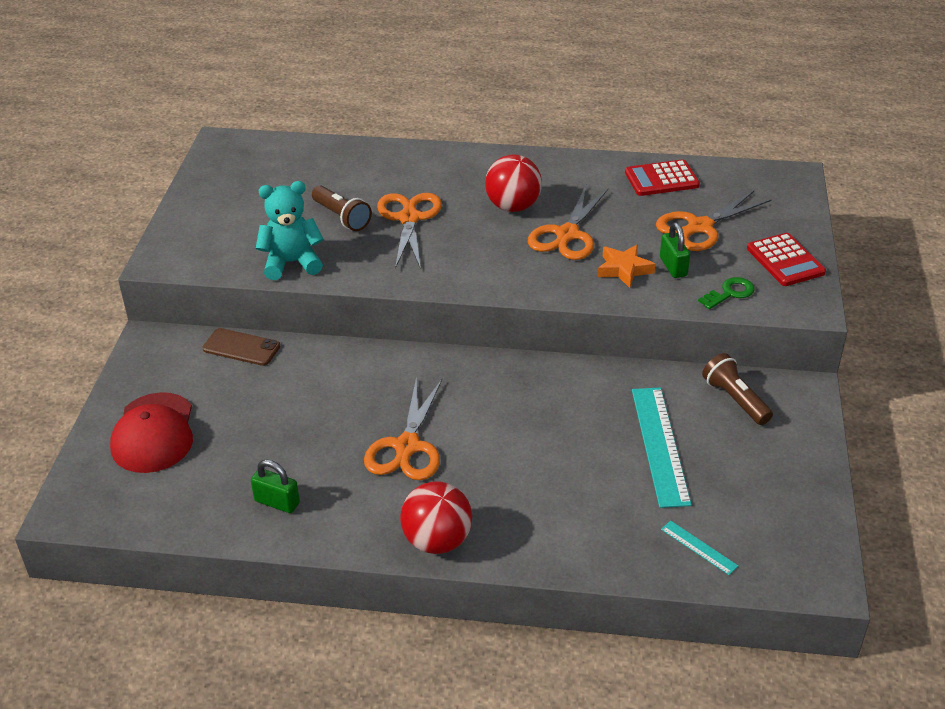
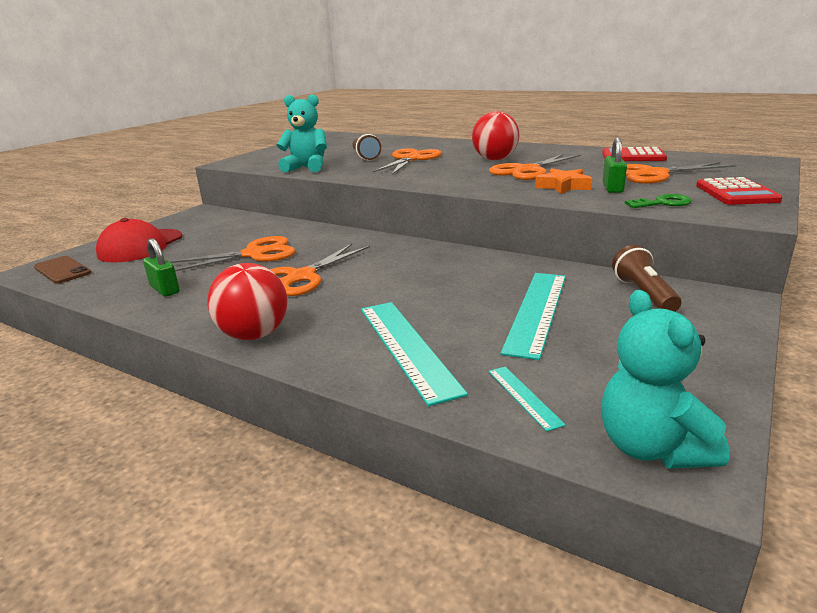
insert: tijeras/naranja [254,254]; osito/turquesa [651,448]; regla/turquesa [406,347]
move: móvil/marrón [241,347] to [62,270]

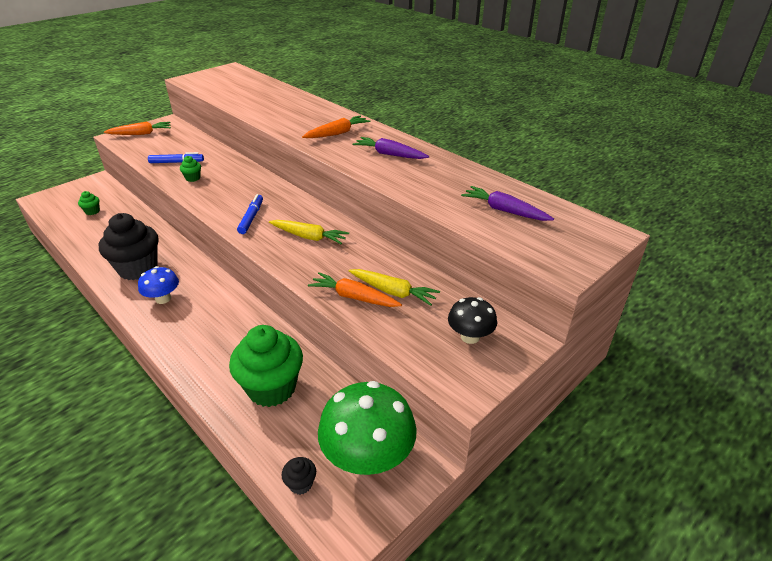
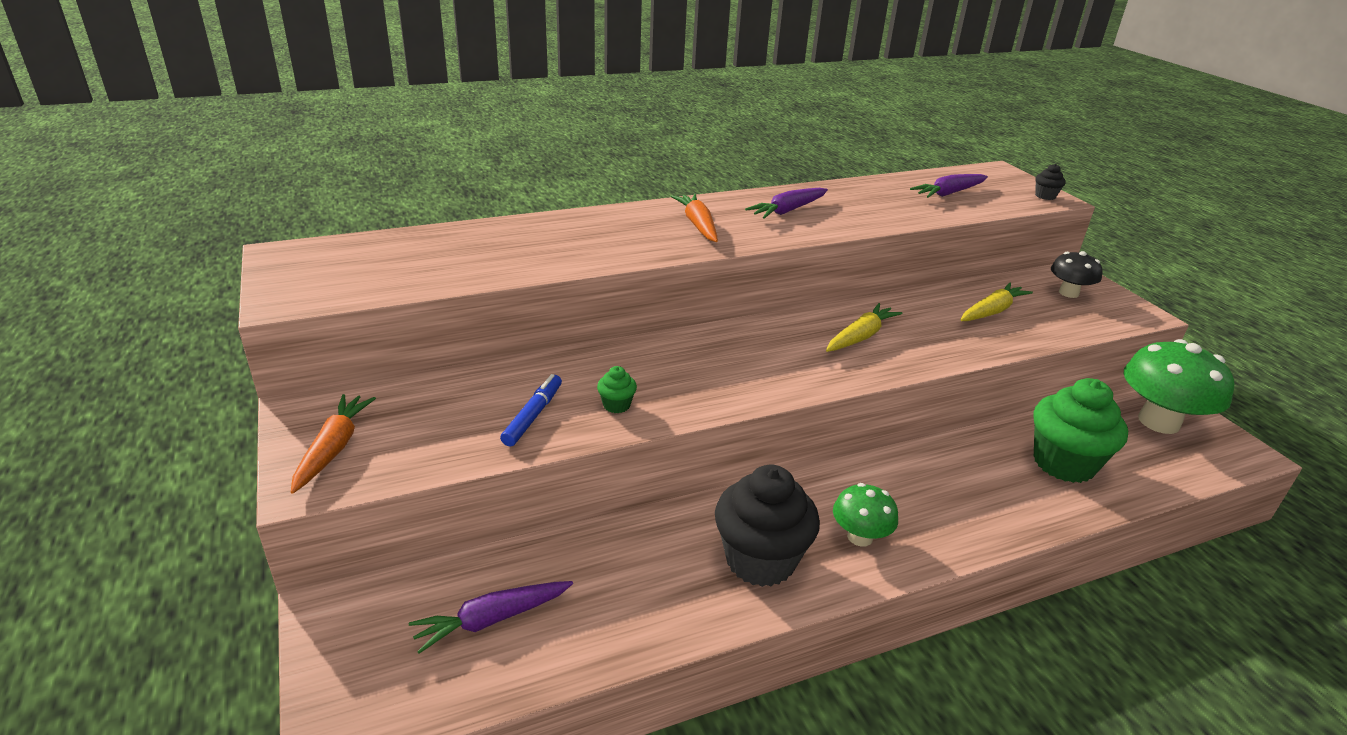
delete: rotulador/azul [251,218]; zanahoria/naranja [354,297]
move: magdalena/negro [301,484] to [1045,196]
replace: magdalena/verde [92,211] to zanahoria/morado [492,619]
recolor: seta/azul [163,299] to seta/verde [860,537]

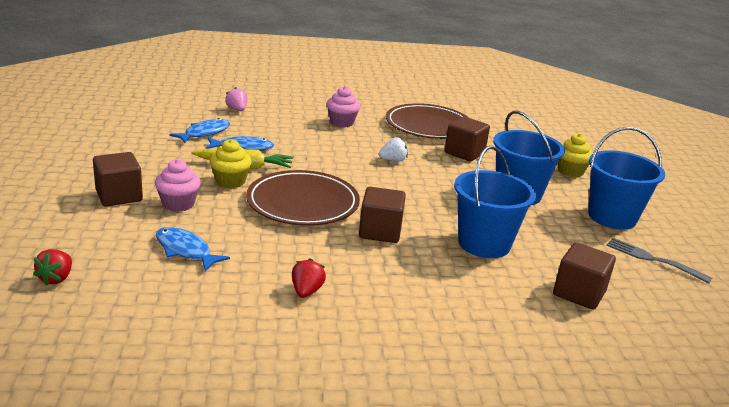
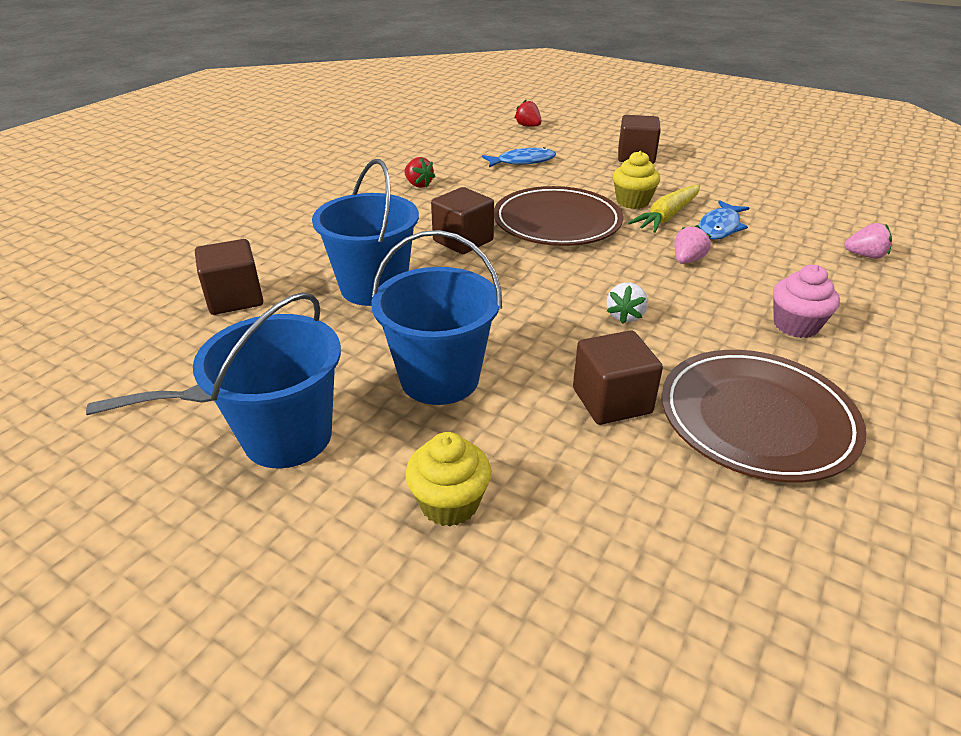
delete: pez/azul [204,133]; magdalena/rosa [178,204]
insert: fresa/rosa [687,260]

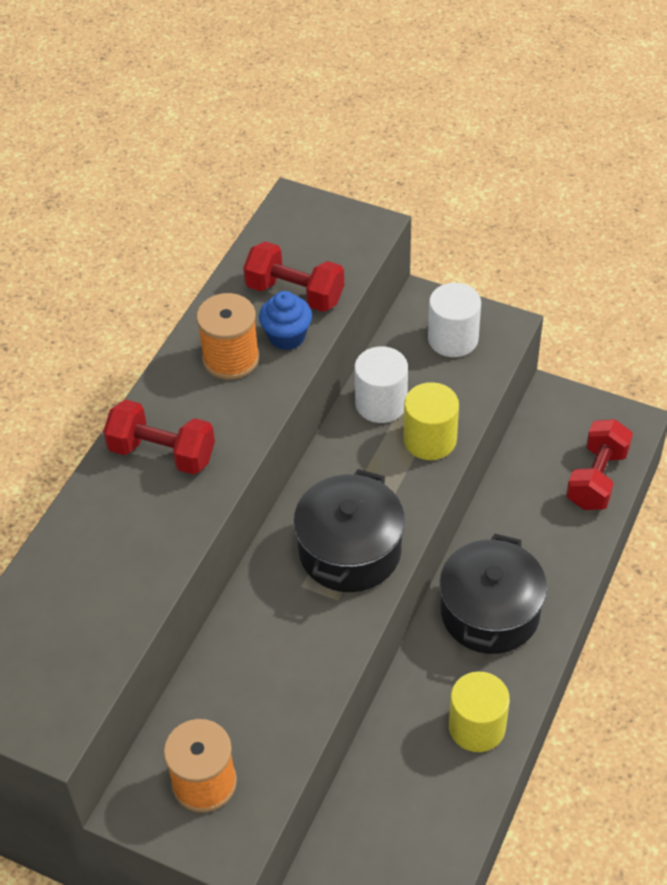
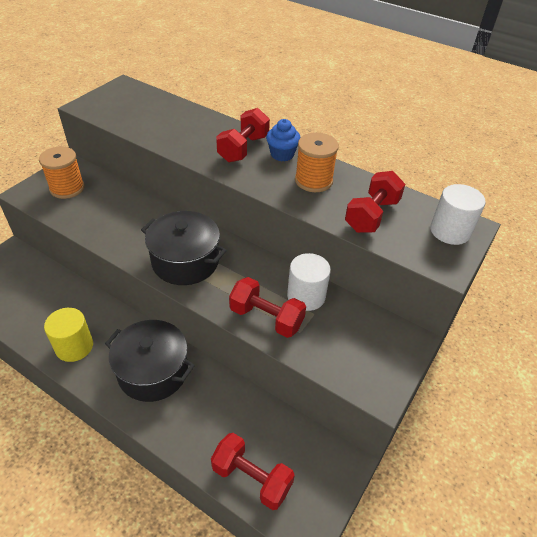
move: cilindro/blanco [453,339] to [450,231]; magdalena/azul [287,337] to [282,154]
replace: cilindro/amarillo [430,440] to mancuerna/rojo [266,318]

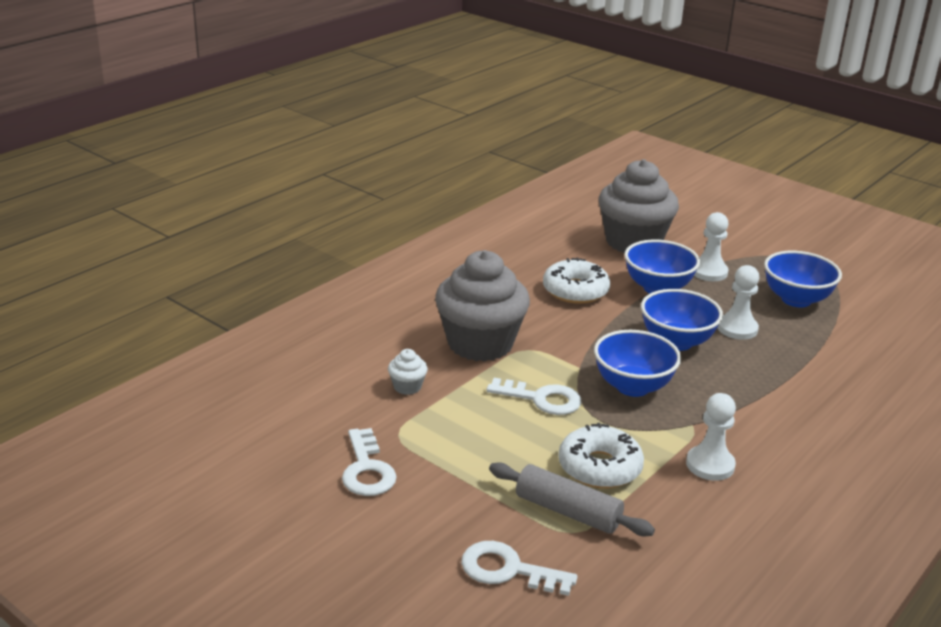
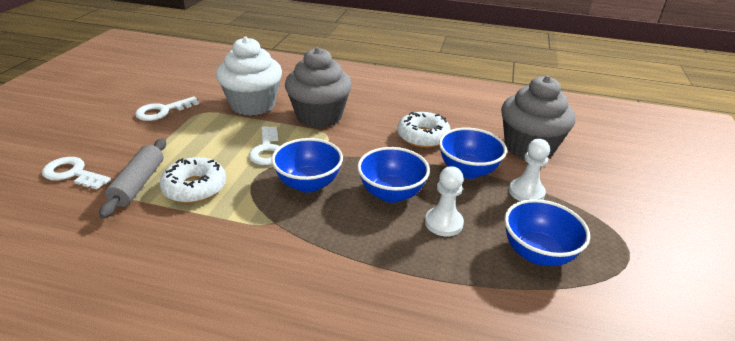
delete: peón/blanco [710,465]
rotate: llave/blanco [508,570] = [72,173] 60 degrees counterclockwise
resize: magdalena/blanco [407,387] = [253,105] x2.50

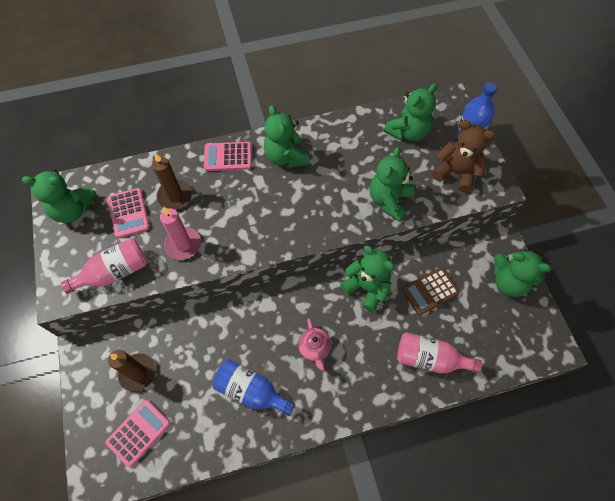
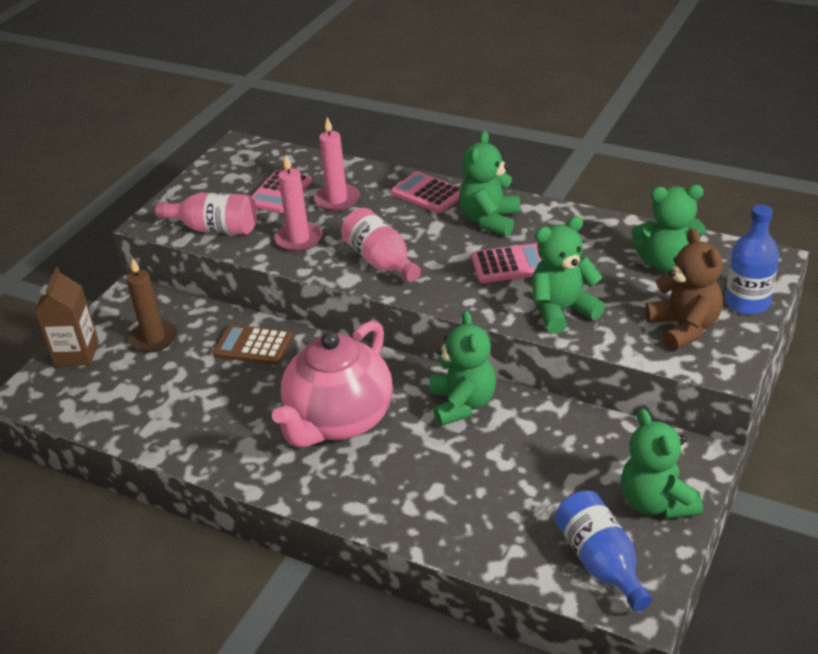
delete: osito/verde [73,210]
insert: cartón de leche/marrón [76,354]
move: calculadora/marrón [430,291] to [253,346]; botella/rosa [429,359] to [381,261]; botella/azul [251,391] to [600,562]; calculadora/rosa [138,433] to [509,265]
recolor: vela/marrón [175,196] to vela/rosa [337,200]
resize: tetera/rosa [314,348] = [339,421] x2.31

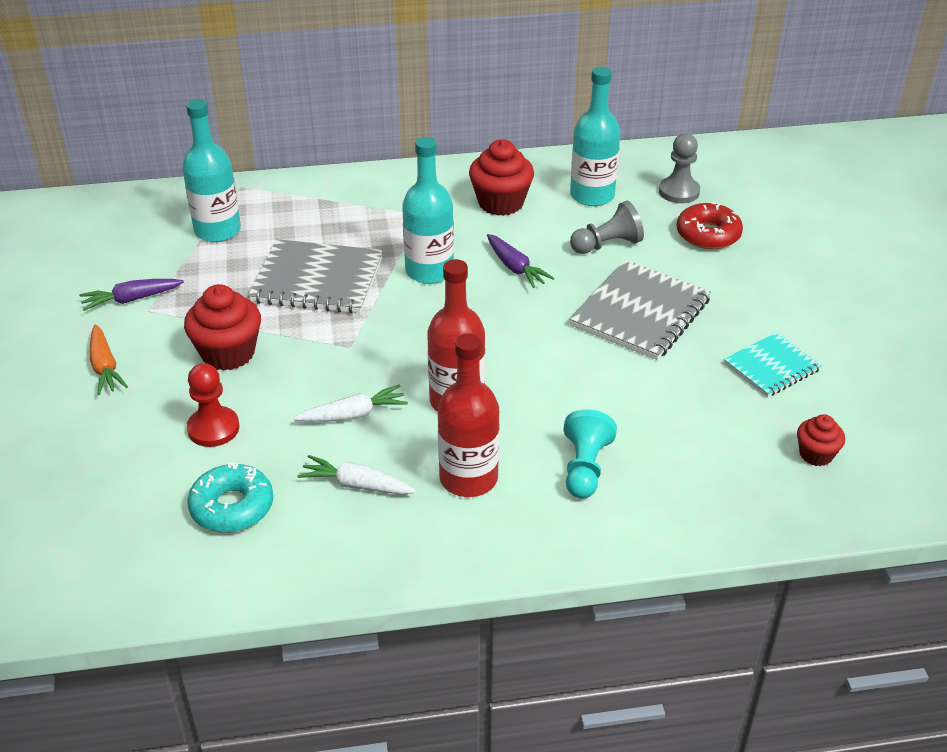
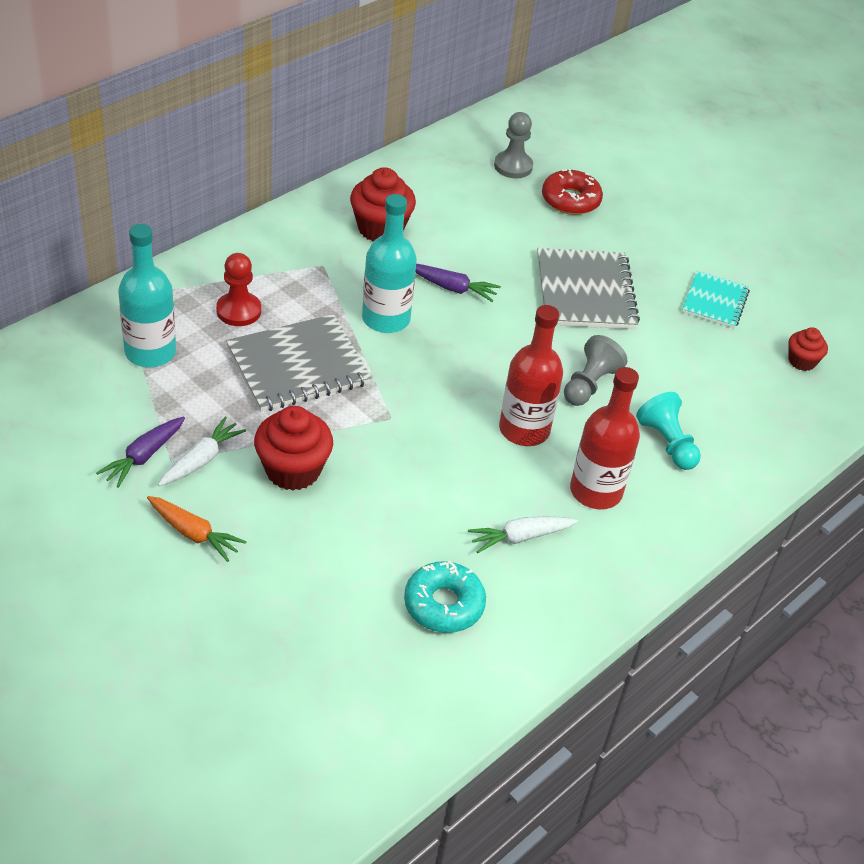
delete: botella/turquesa [592,195]
move: peón/gris [607,245] to [589,384]; peón/rojo [213,428] to [238,311]; zanahoria/blanco [353,415] to [201,460]

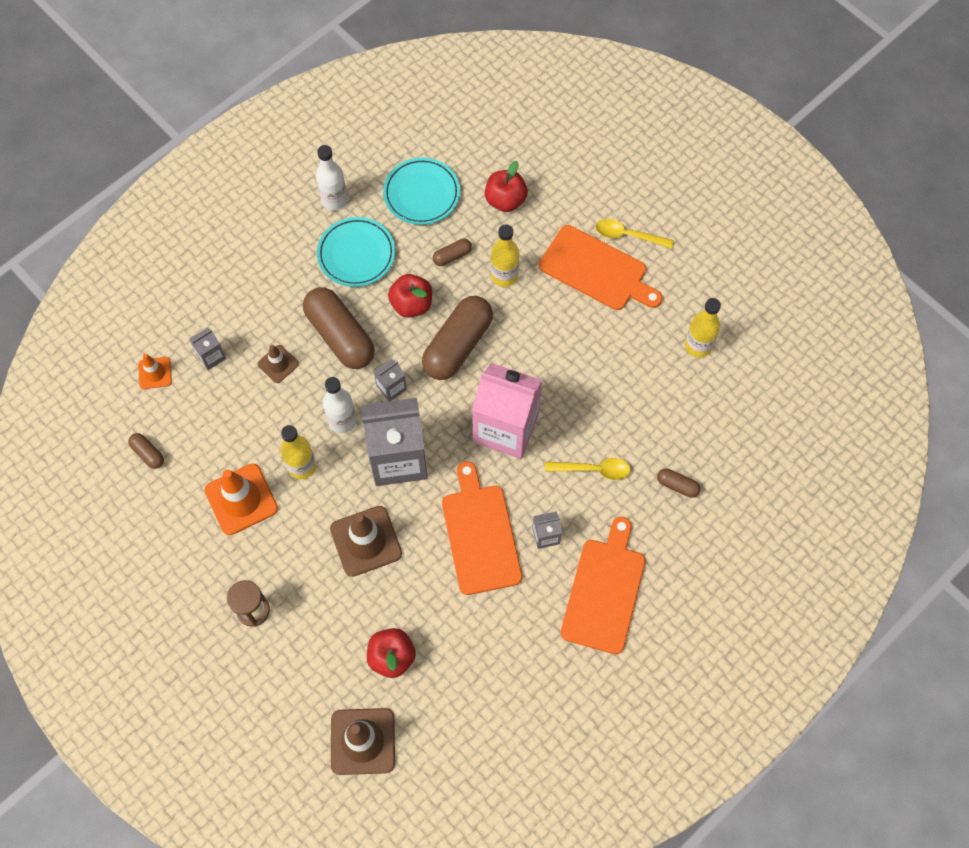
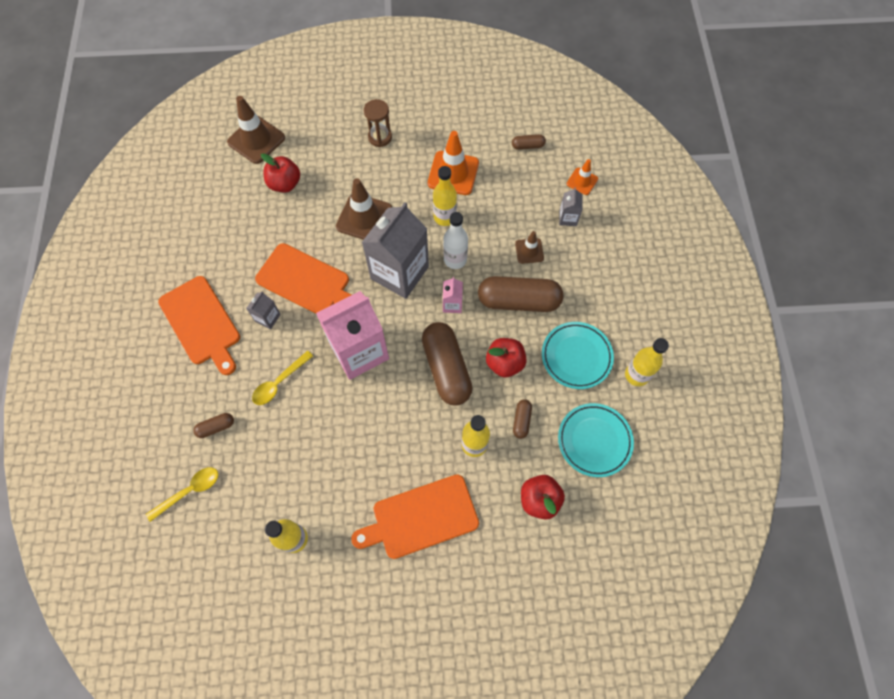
move: cuchara/amarillo [627,235] to [190,491]
recolor: botella/blanco [334,200] to botella/amarillo [636,375]; cartón de leche/gris [391,387] to cartón de leche/rosa [452,304]

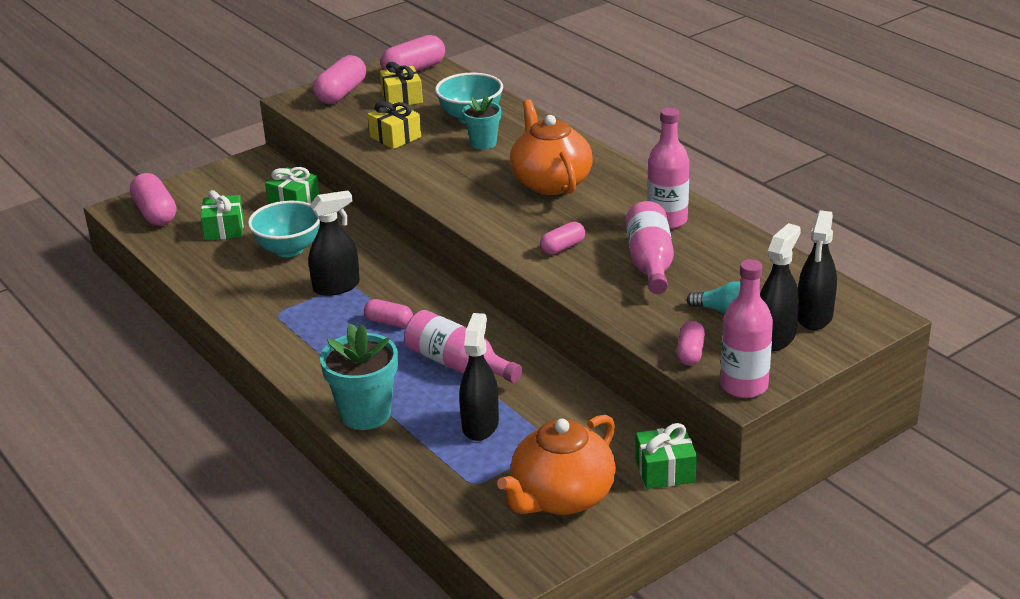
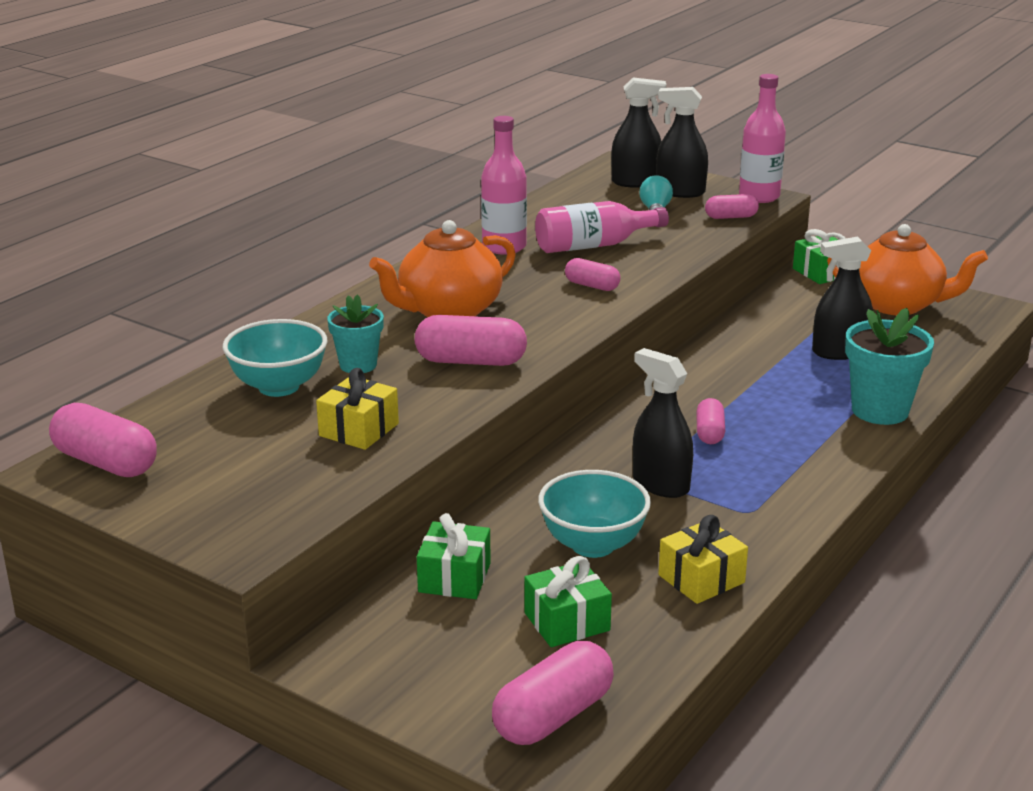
delete: botella/rosa [459,365]
move: cápsula/rosa [341,93] to [470,361]; regalo/amarillo [402,98] to [701,579]

